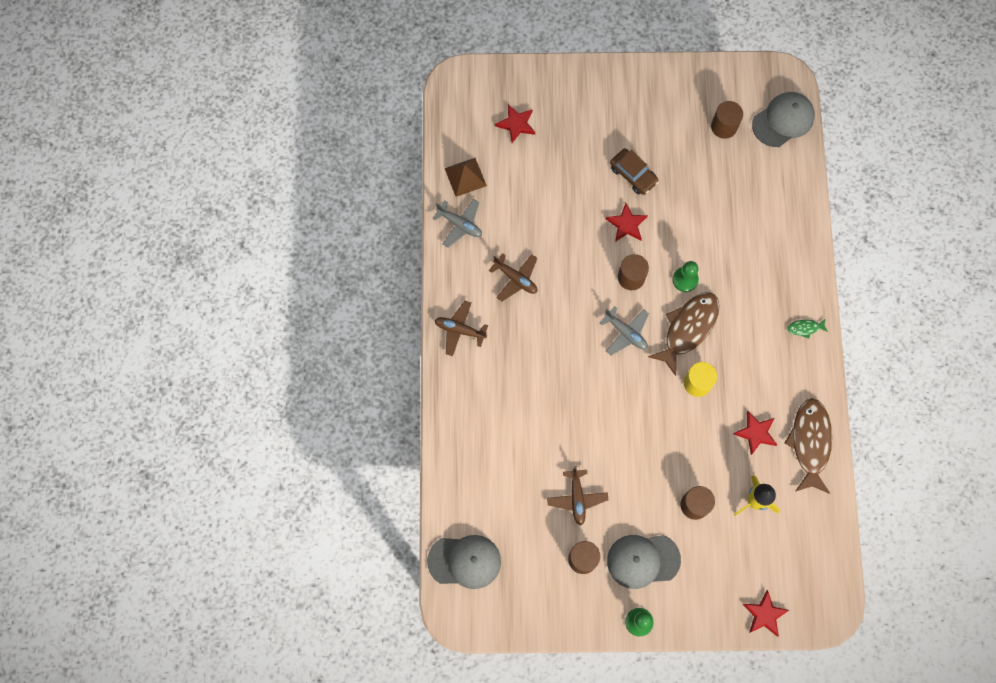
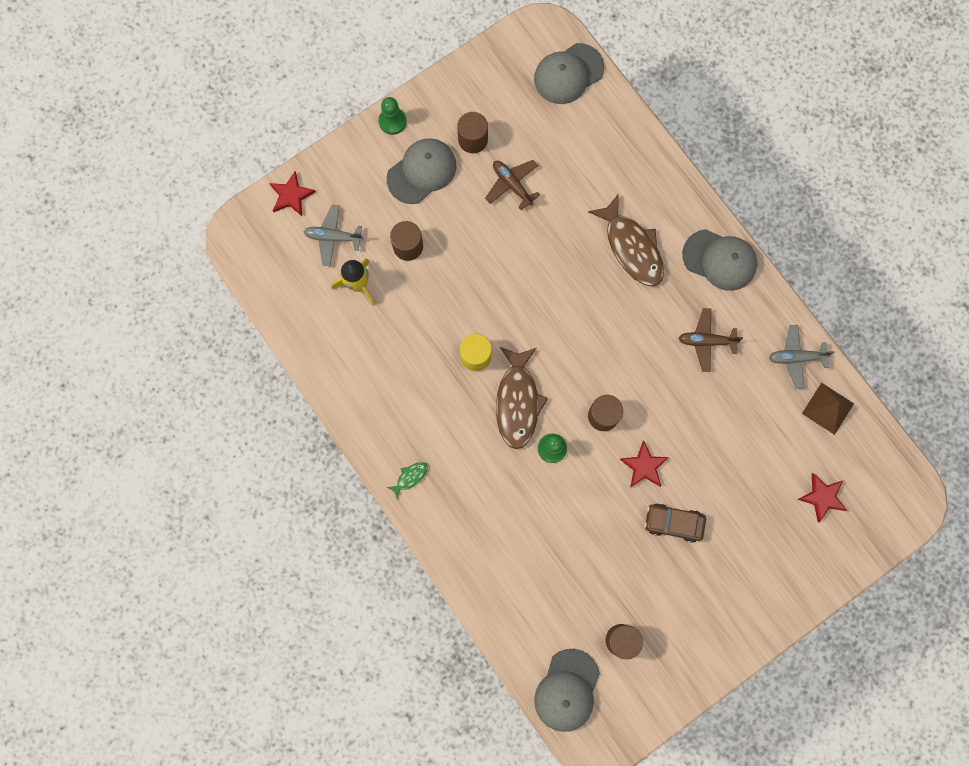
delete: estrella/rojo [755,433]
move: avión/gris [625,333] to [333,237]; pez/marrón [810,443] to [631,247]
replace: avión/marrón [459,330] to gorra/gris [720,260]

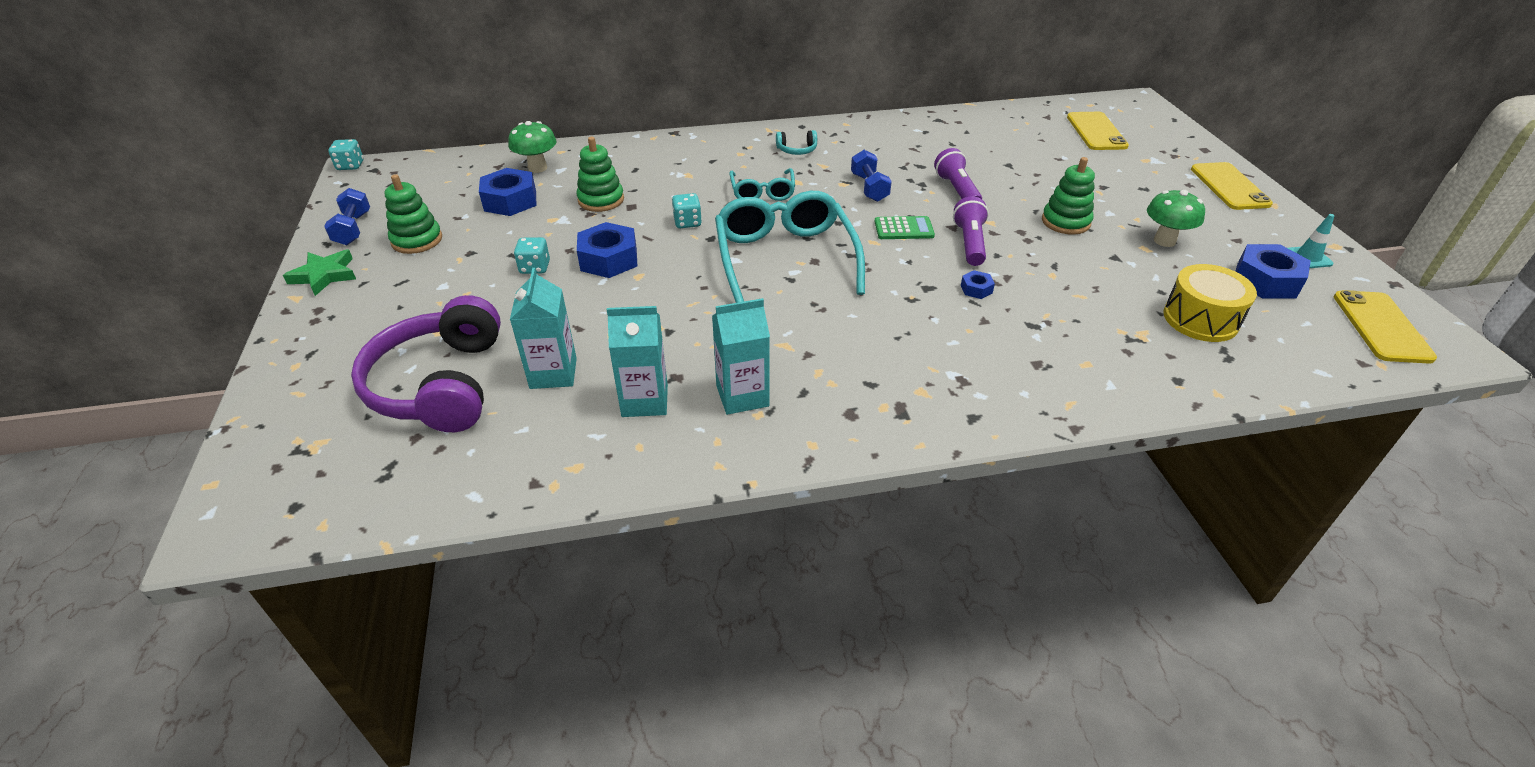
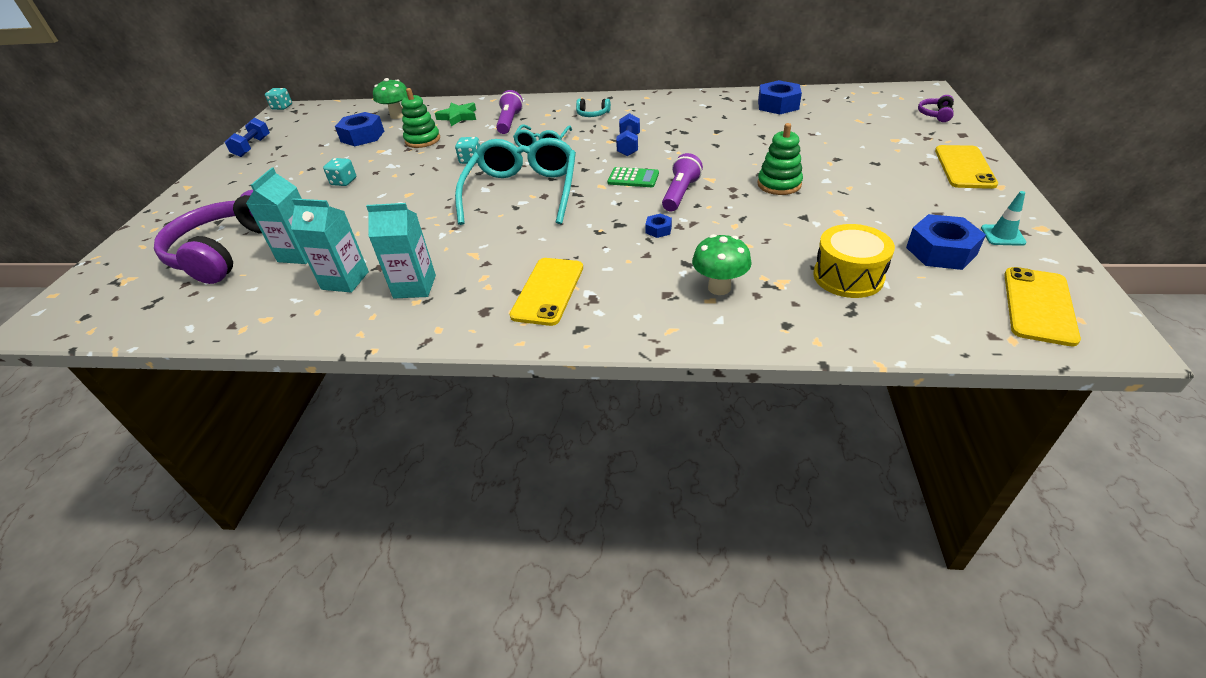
delete: juguete apilable/verde [417,240]
insert: auriculares/morado [935,114]
move: móvil/amarillo [1096,131] to [548,291]; lámpara de mano/morado [957,190] to [509,122]; seta/verde [1164,241] to [719,288]; tuerca/azul [609,259] to [778,105]; estrella/verde [324,275] to [458,117]

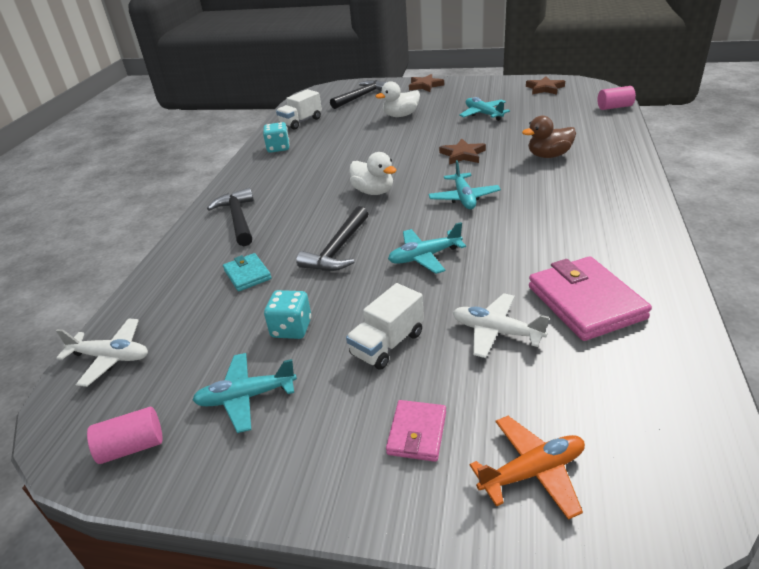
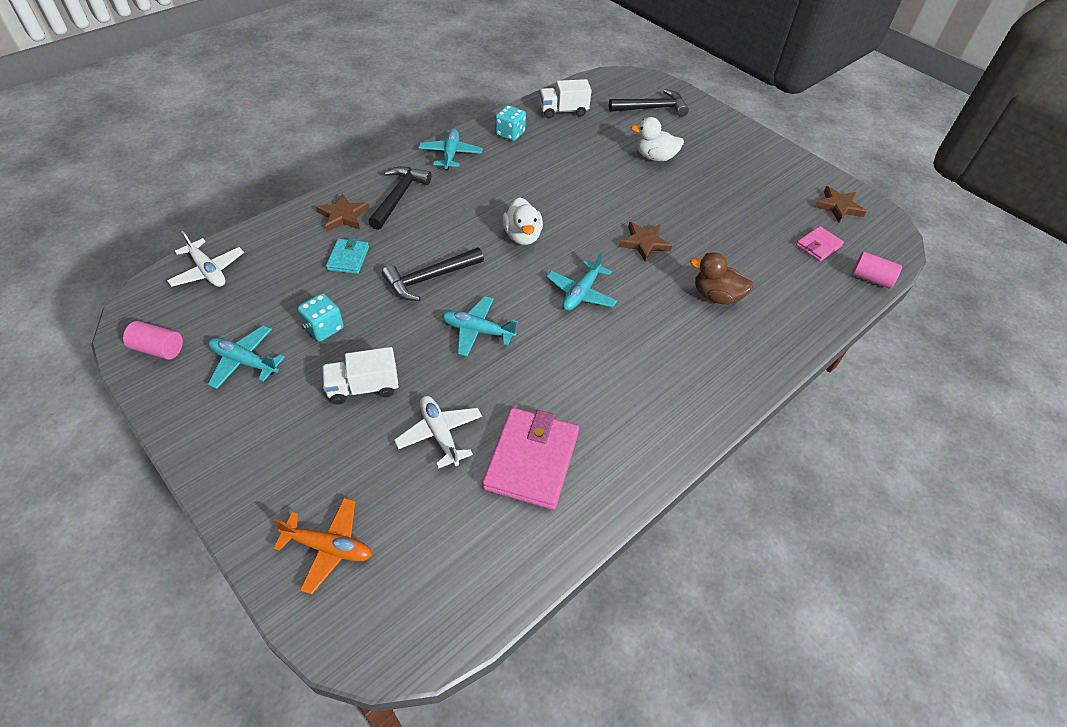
move: estrella/marrón [425,86] to [343,216]; avión/turquesa [483,114] to [450,154]; cartera/rosa [417,433] to [818,246]

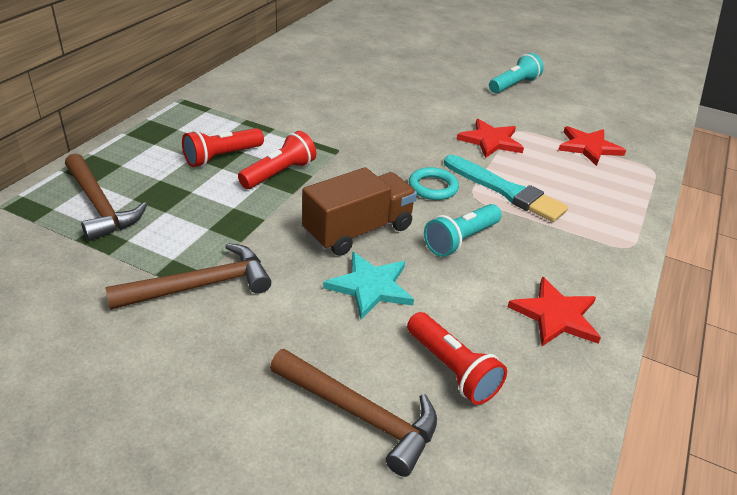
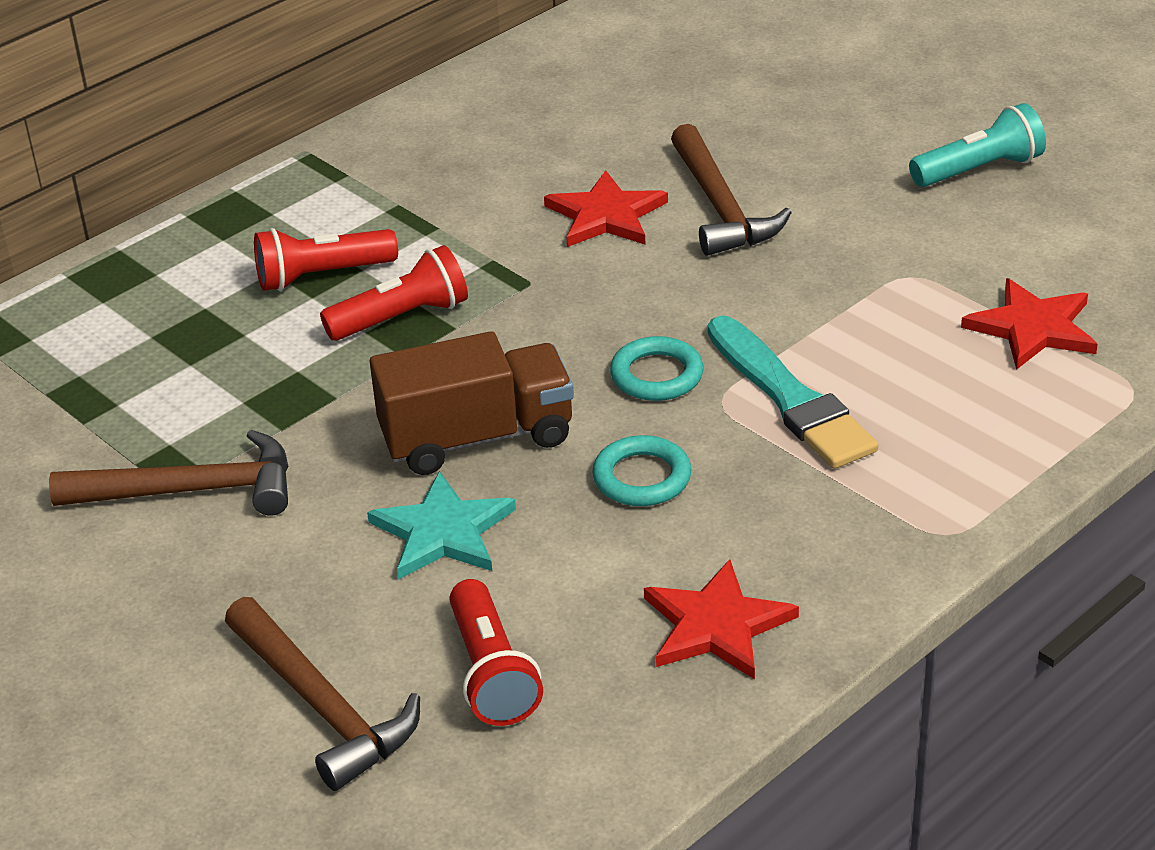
move: estrella/rojo [490,141] to [606,215]; martillo/marrón [100,205] to [720,207]
replace: lámpara de mano/turquesa [460,240] to anillo/turquesa [642,477]

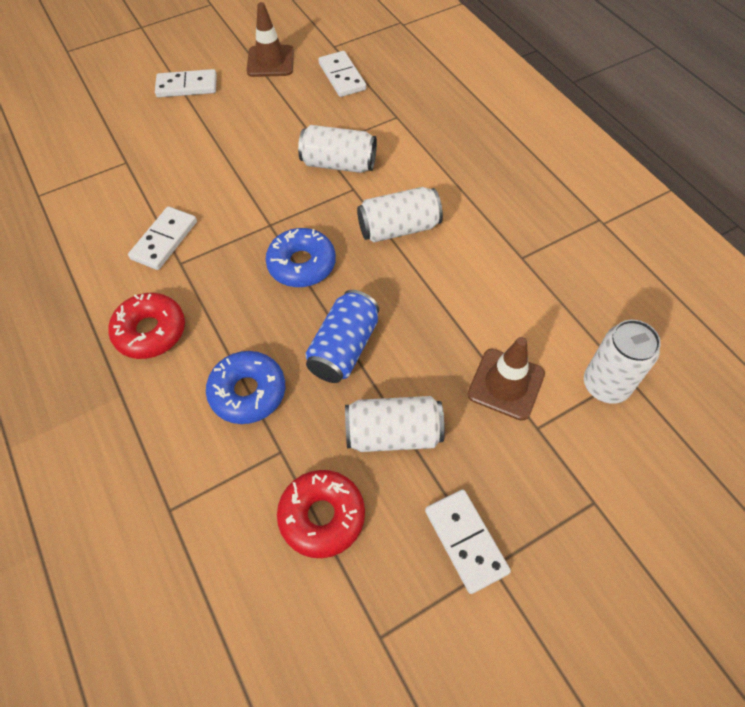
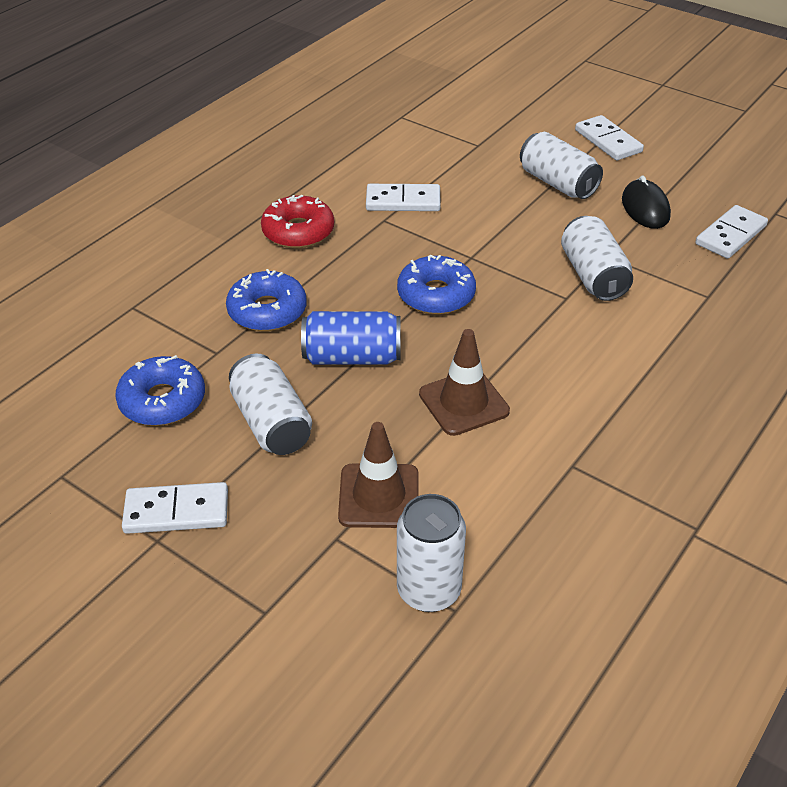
insert: ratón/negro [645,208]
move: cono de tráfico/marrón [270,61] to [463,402]; lata/blanco [399,228] to [557,183]
recolor: rosquilla/rojo [322,516] to rosquilla/azul [162,401]
rotate: ficha de dominó/blanco [466,541] = [176,512] 45 degrees clockwise

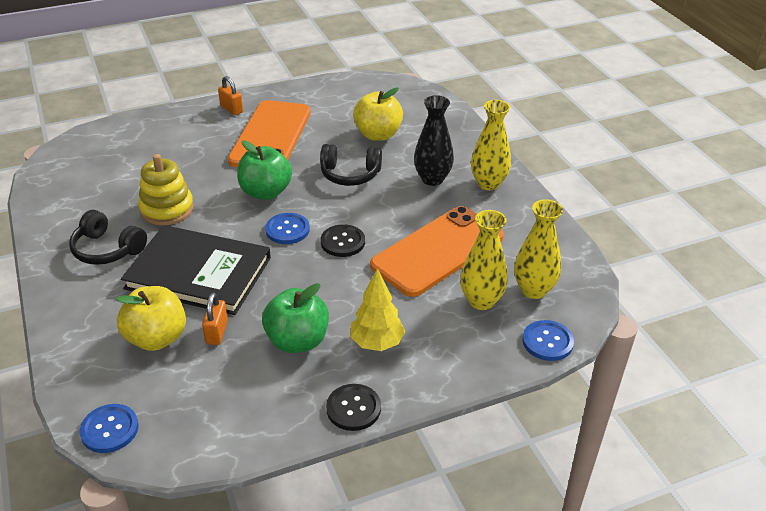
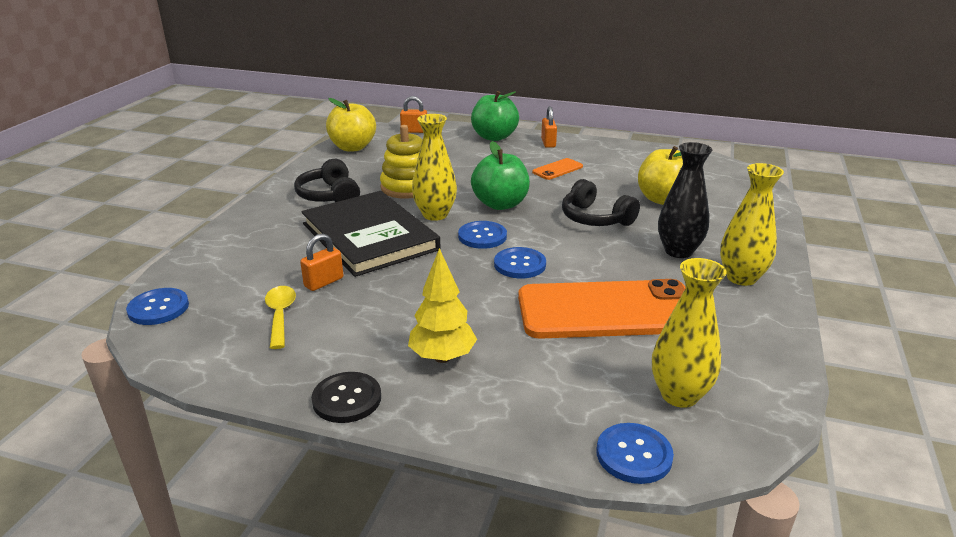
insert: candado/naranja [414,131]; cuchara/amarillo [280,315]
move: florero/amarillo [481,301] to [435,215]; manzana/verde [297,341] to [494,137]; manzana/amarillo [156,338] to [352,147]
recolor: botón/negro [342,242] to botón/azul [520,264]
resize: móvil/naranja [270,136] = [557,169] x0.42

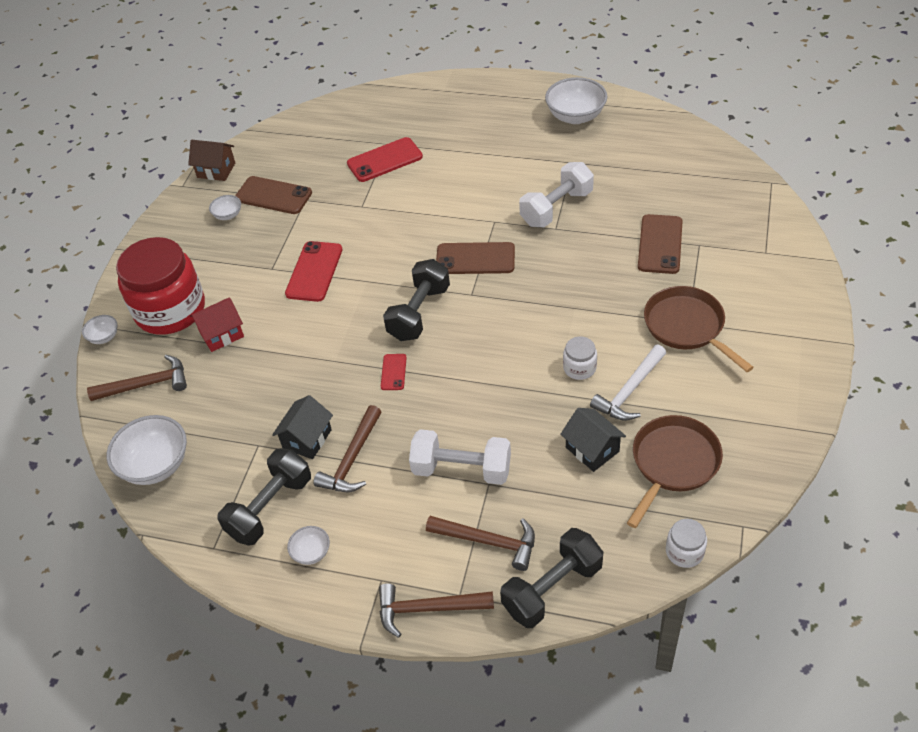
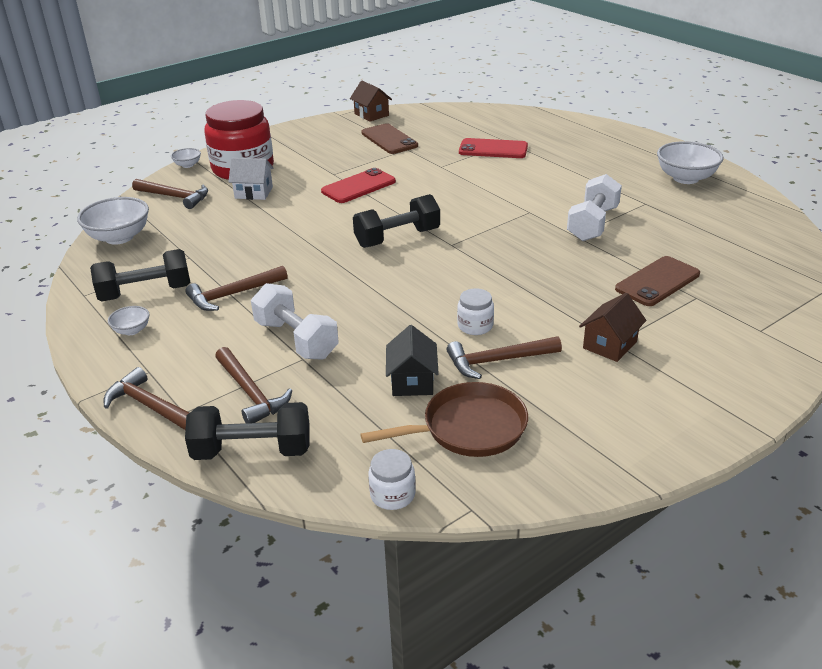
delete: cuenco/blanco [228,215]; móvil/marrón [475,259]; móvil/rojo [393,372]; casa/negro [307,439]
replace: sartén/marrón [687,327] to casa/marrón [610,345]
recolor: casa/rojo [221,334] to casa/blanco [253,192]; martillo/blanco [630,391] to martillo/marrón [497,361]
rotate: mancuerna/blanco [556,208] = [593,224] 60 degrees counterclockwise

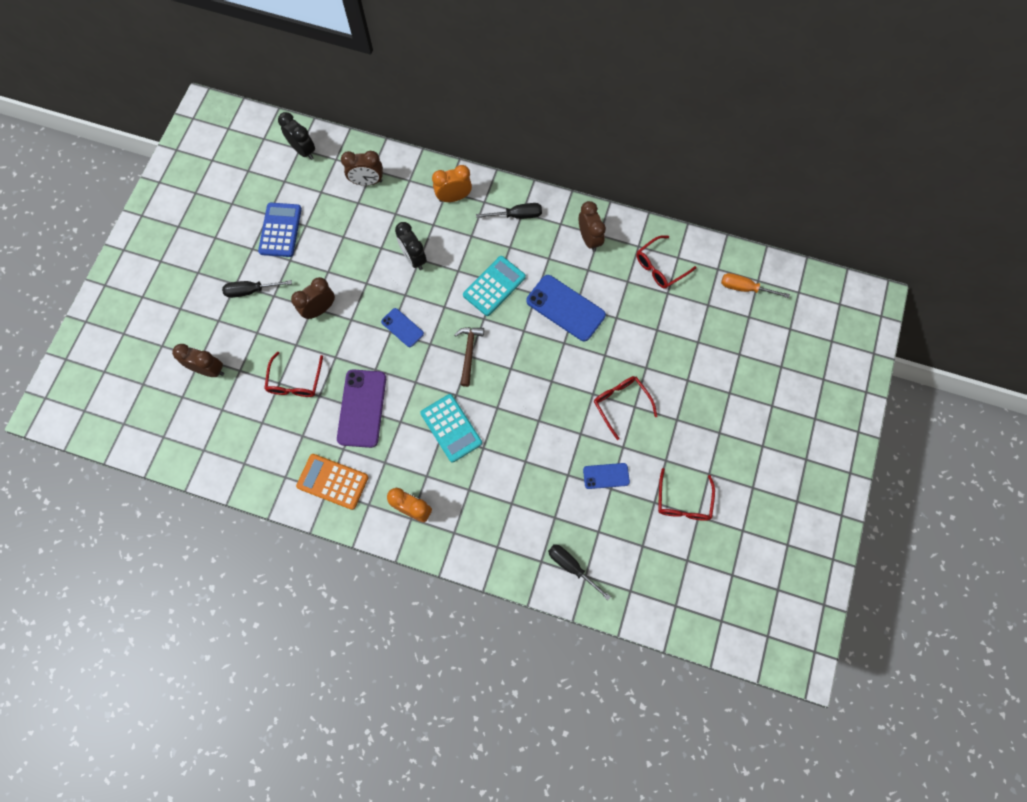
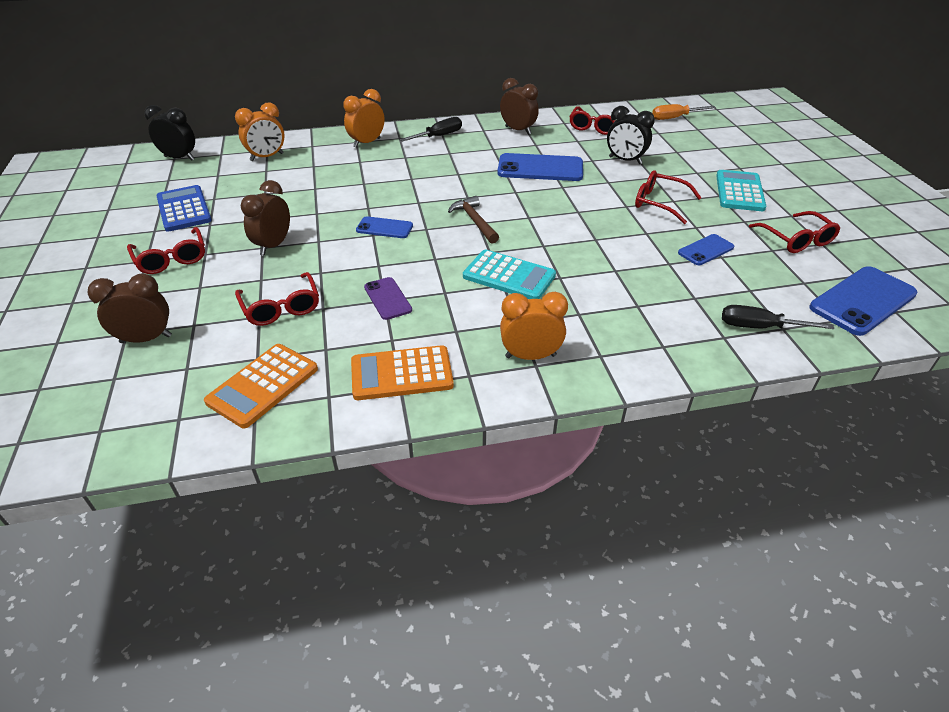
insert: móvil/azul [862,301]; calculadora/naranja [263,385]
move: despertador/negro [414,258] to [625,160]; calculadora/turquesa [494,286] to [739,191]
replace: destornillador/negro [251,290] to gafas/rojo [171,259]
recolor: despertador/marrón [367,182] to despertador/naranja [267,157]
resize: móvil/morado [362,408] = [387,298] x0.55

